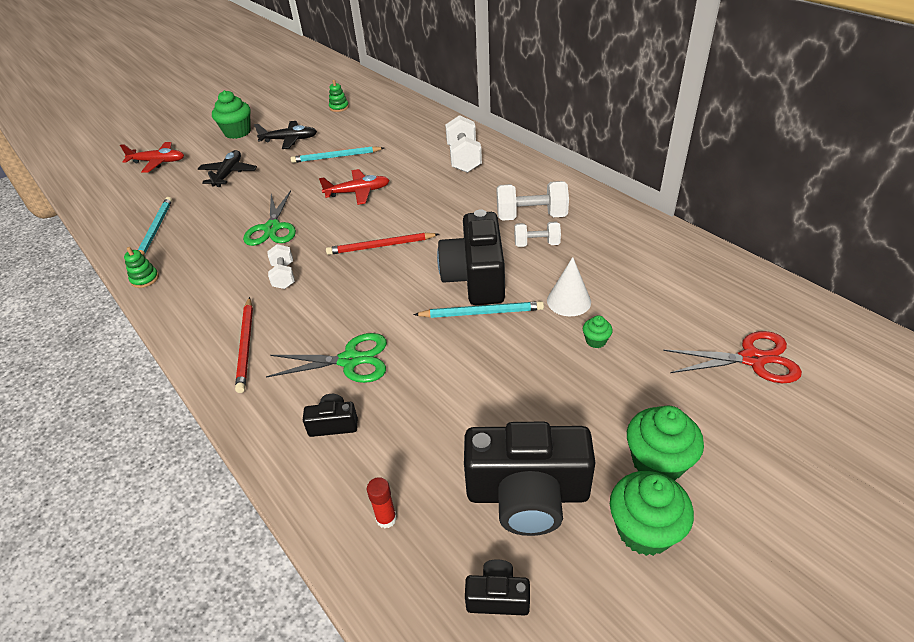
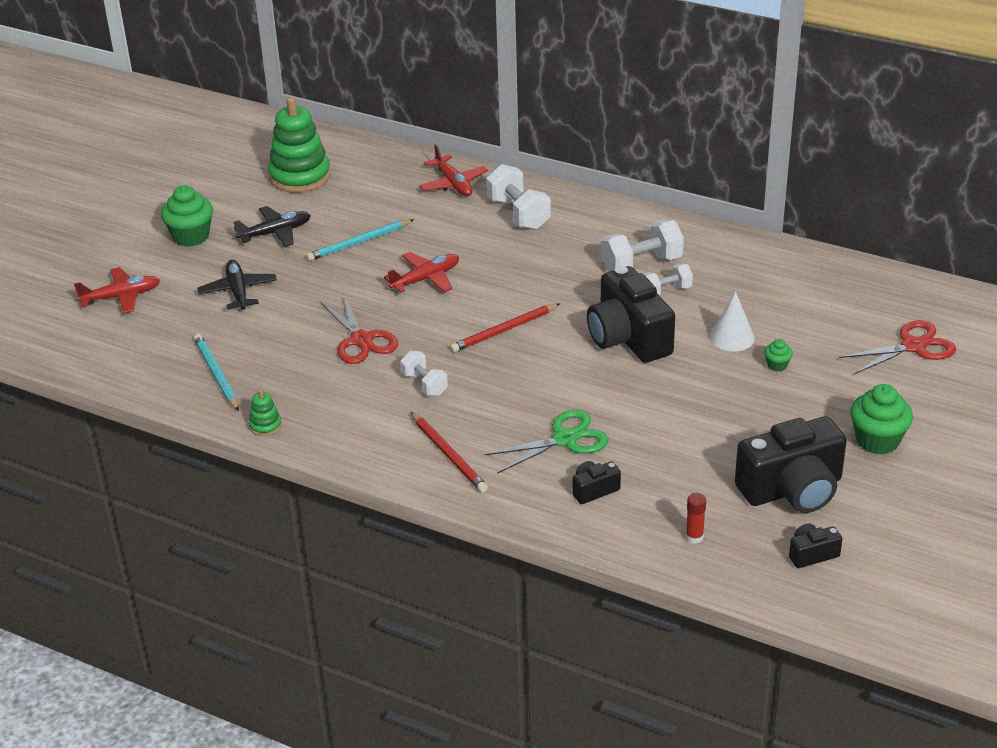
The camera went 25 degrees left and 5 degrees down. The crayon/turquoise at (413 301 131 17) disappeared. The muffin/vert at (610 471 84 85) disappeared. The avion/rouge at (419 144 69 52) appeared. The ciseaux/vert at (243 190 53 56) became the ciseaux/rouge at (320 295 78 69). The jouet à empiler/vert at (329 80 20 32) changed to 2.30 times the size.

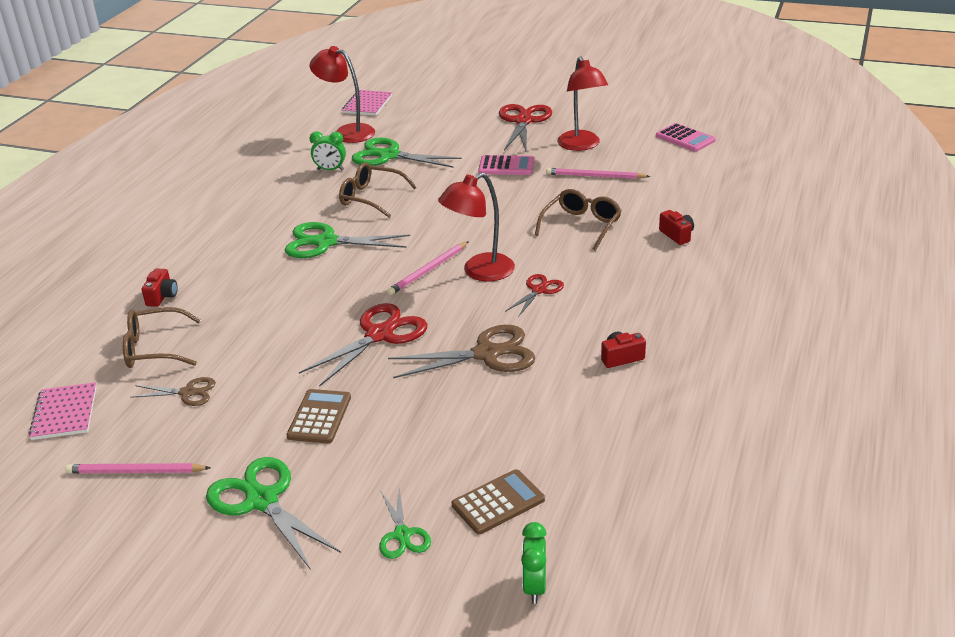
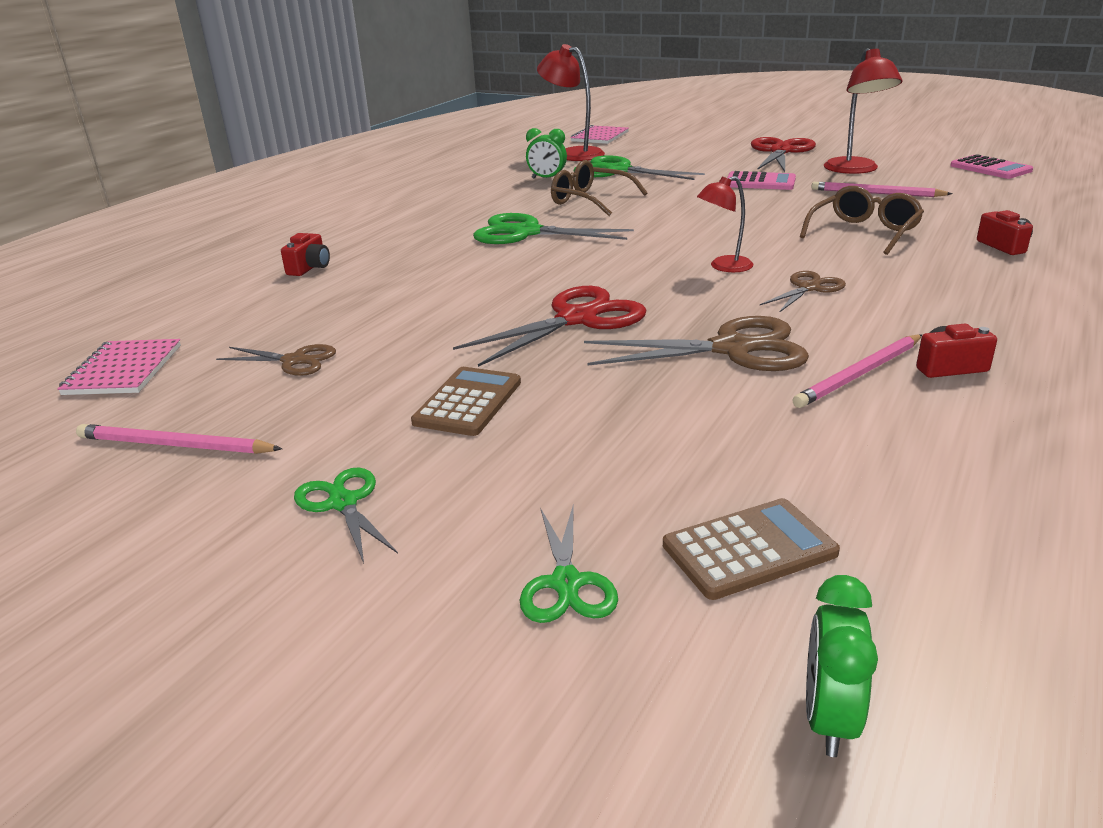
The camera went 10 degrees right and 5 degrees down. The lunettes/marron at (123 307 78 61) disappeared. The crayon/rose moved from (387 241 82 54) to (792 334 130 74). The ciseaux/rouge at (505 274 59 43) became the ciseaux/marron at (760 271 86 42). The ciseaux/vert at (206 457 135 113) changed to 0.56 times the size. The lampe/rouge at (438 172 77 109) changed to 0.60 times the size.

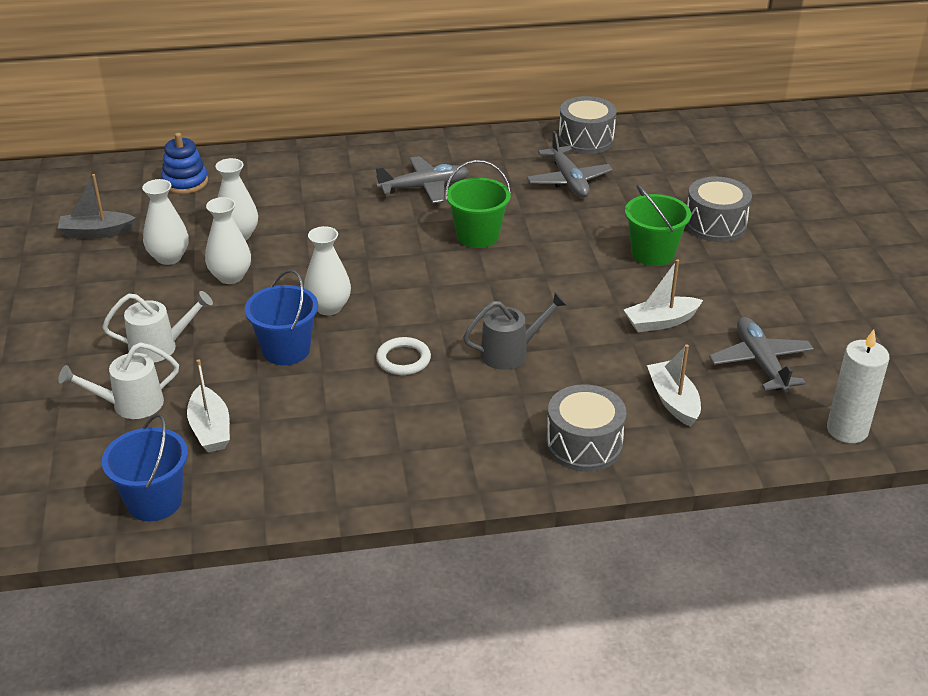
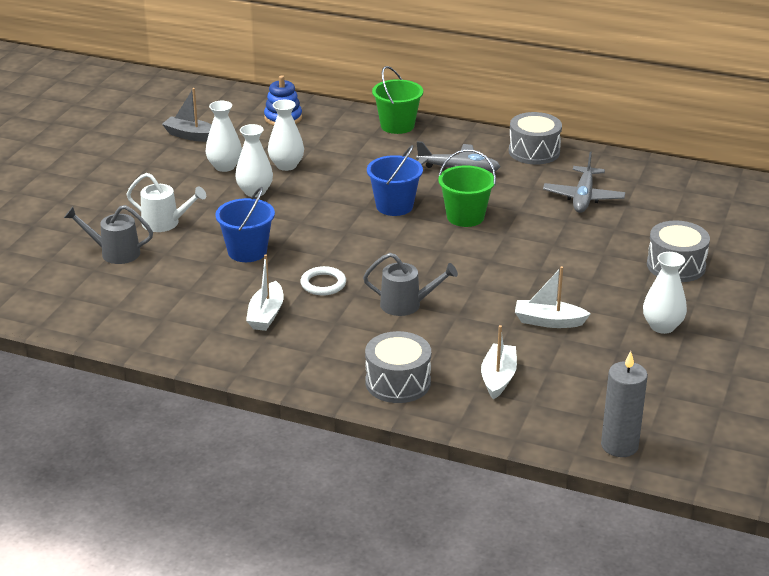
The camera went 30 degrees right and 5 degrees down. The avion/gris at (709 317 105 75) disappeared. The seau/bleu moved from (102 414 86 107) to (367 145 56 71). The bateau/blanc moved from (187 359 43 93) to (246 254 38 77). The vase/blanc moved from (304 226 47 89) to (643 252 44 82). The tambour/gris moved from (558 96 59 58) to (509 112 53 52). The seau/vert moved from (625 184 66 82) to (372 66 51 68). The arrosoir/blanc at (58 342 121 77) became the arrosoir/gris at (64 205 89 59). The bougie/blanc at (827 329 63 114) became the bougie/gris at (601 351 47 106).

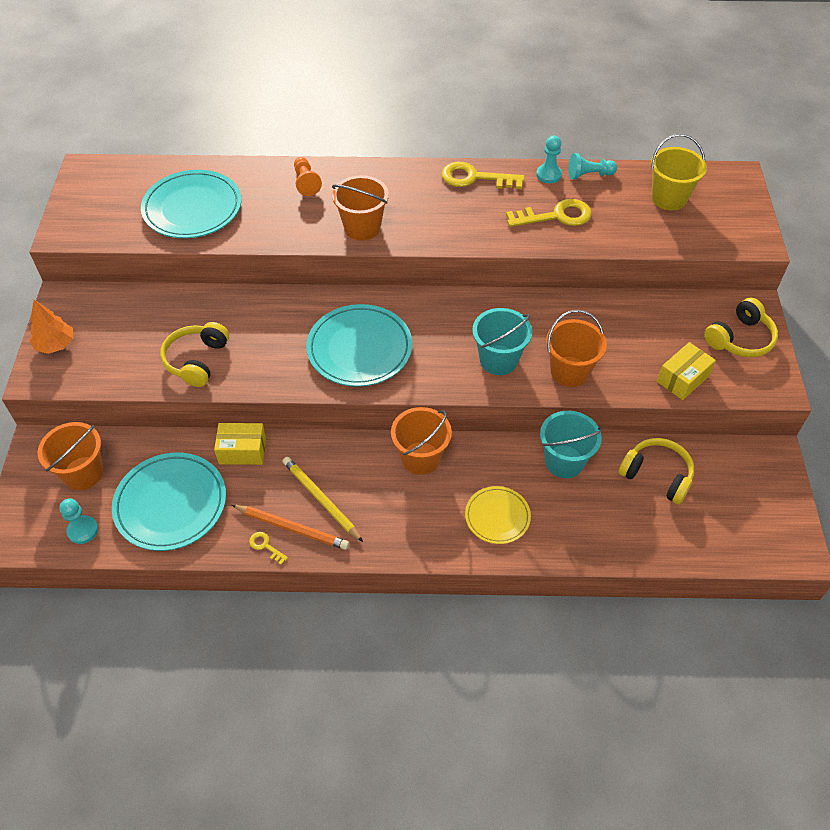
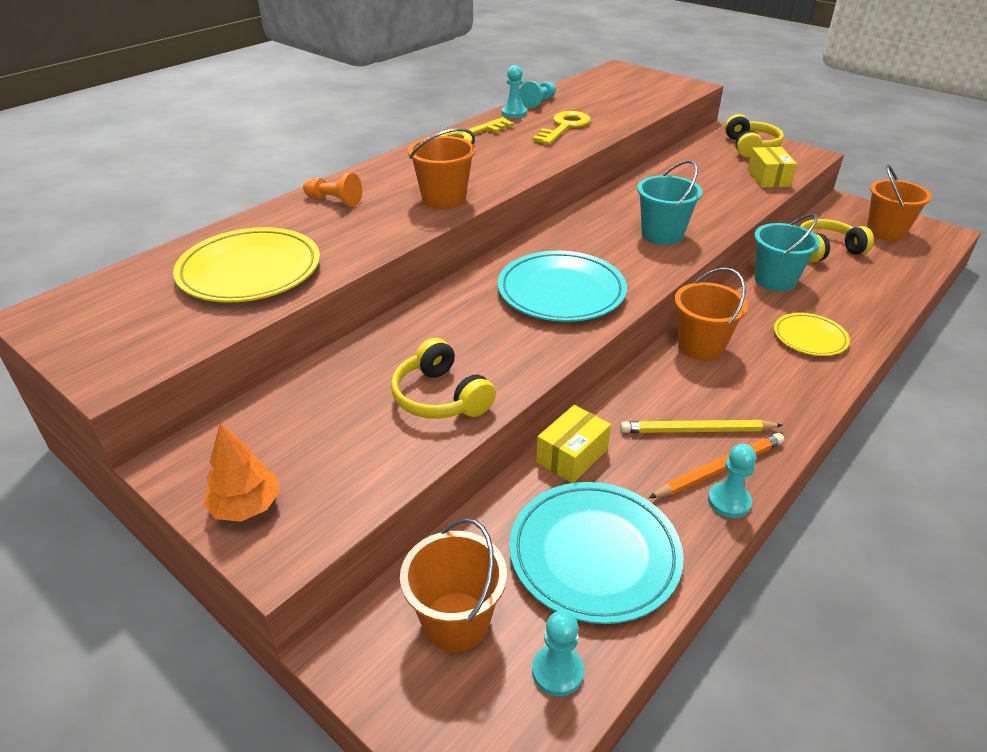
The camera went 50 degrees left and 15 degrees down. The seau/jaune at (651 134 56 76) disappeared. The seau/orange moved from (546 310 61 77) to (867 165 65 76). The clé/jaune at (249 532 39 33) was replaced by the pion/turquoise at (708 444 48 74). The assiette/turquoise at (141 170 100 68) became the assiette/jaune at (173 227 147 76).

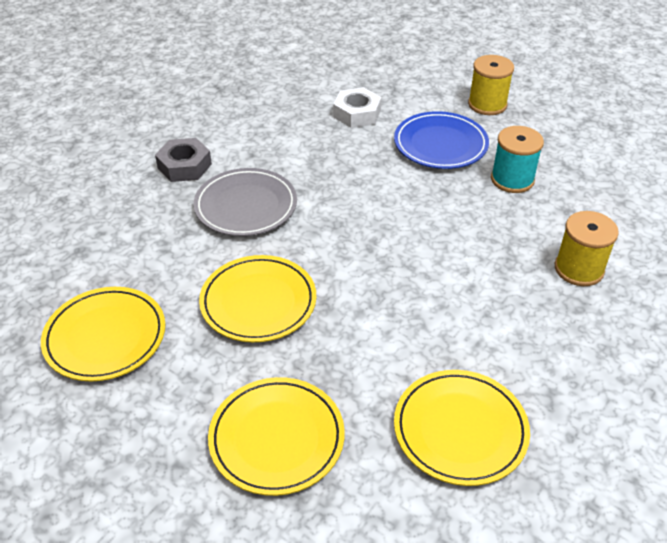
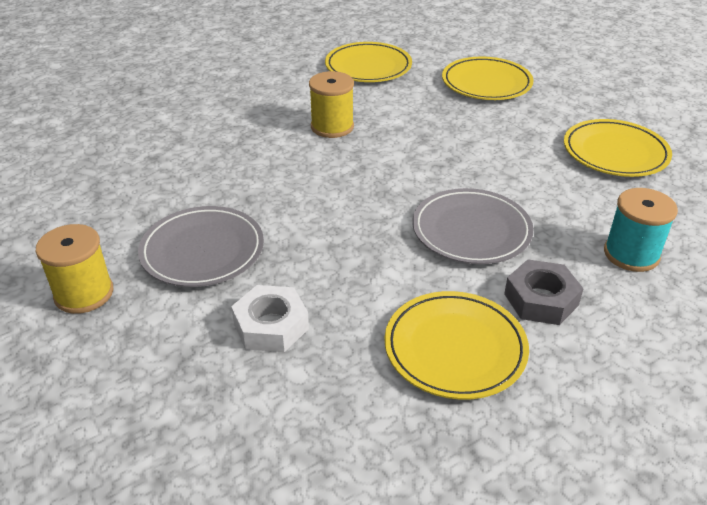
The camera went 160 degrees left and 5 degrees down. The assiette/jaune moved from (199 255 117 87) to (384 291 145 109). The bobine/turquoise moved from (491 126 53 67) to (604 188 74 84). The bobine/jaune moved from (555 211 64 75) to (309 71 45 67). The assiette/bleu at (394 111 95 58) became the assiette/gris at (138 206 126 81).

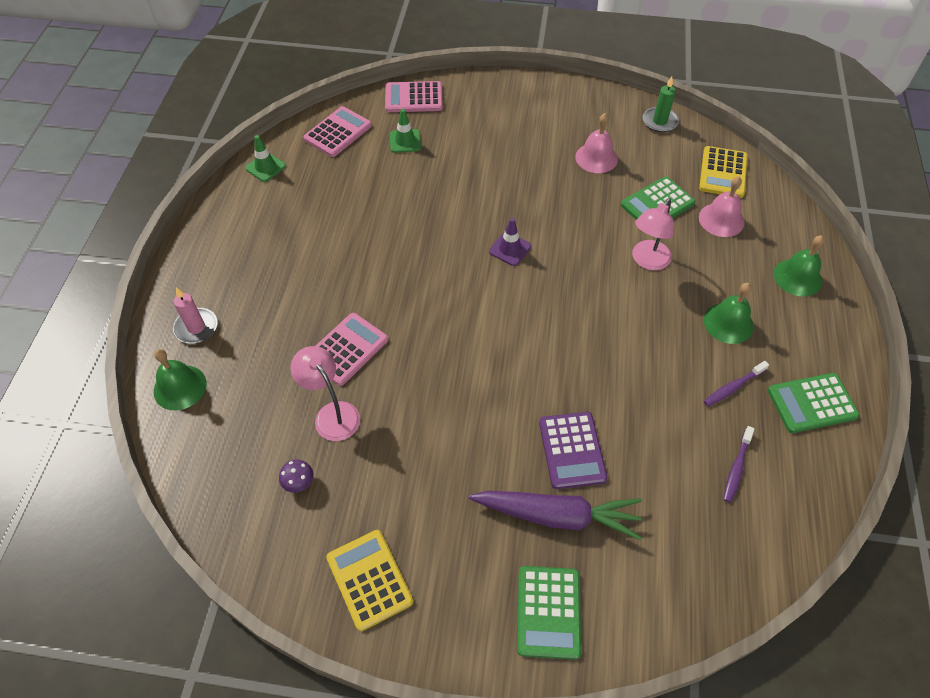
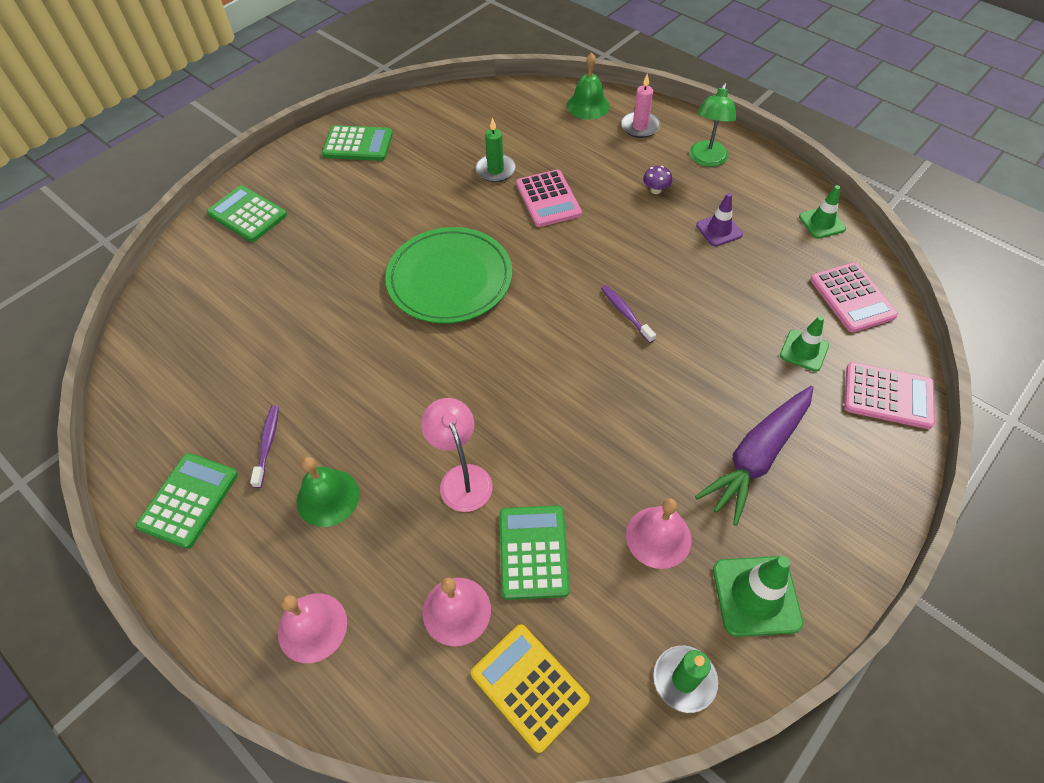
The camera went 125 degrees right and 0 degrees up. The calculatrice/violet at (539 412 69 77) disappeared. The assiette/vert at (385 227 127 96) appeared. The lampe/vert at (689 83 47 84) appeared. The cône de chantier/vert at (713 556 90 81) appeared. The champignon/violet moved from (279 460 35 33) to (643 166 29 28). The carotte/violet moved from (469 491 173 49) to (695 386 119 140). The cône de chantier/violet moved from (489 218 42 48) to (696 193 47 54). The brosse à dents/violet moved from (723 426 31 77) to (601 285 55 58). The lampe/rose at (291 346 69 95) was replaced by the bougie/vert at (475 117 41 65). The calculatrice/jaune at (326 530 87 101) became the calculatrice/vert at (322 125 71 36). The cloche/vert at (774 235 50 62) became the cloche/rose at (278 593 69 70). The calculatrice/rose at (385 81 58 31) turned 75 degrees clockwise.

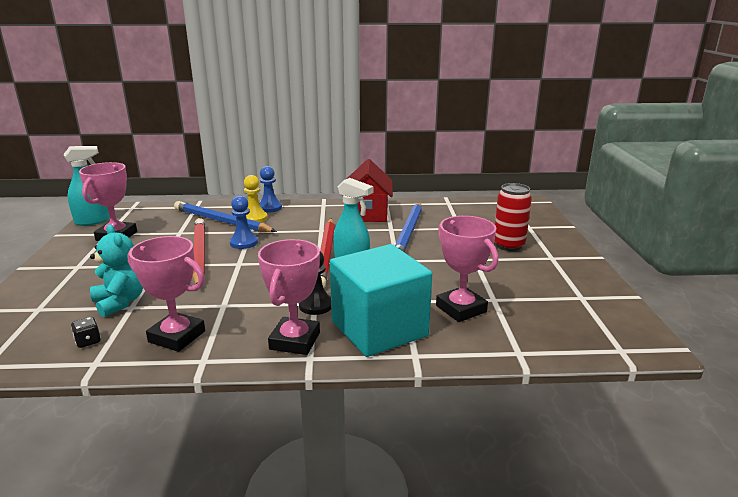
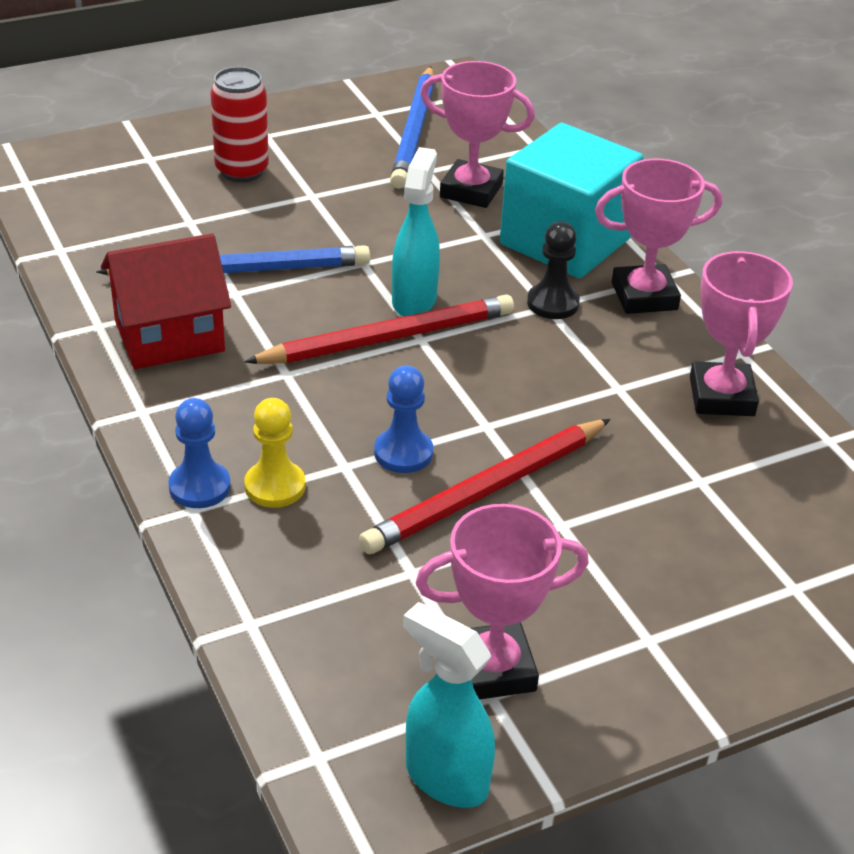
The camera went 115 degrees left and 15 degrees up. The dé/noir at (71 317 30 31) disappeared. The ours en peluche/turquoise at (90 225 53 92) disappeared. The crayon/bleu moved from (174 201 103 31) to (390 66 44 123). The trophée/rose at (436 216 62 106) turned 75 degrees clockwise.

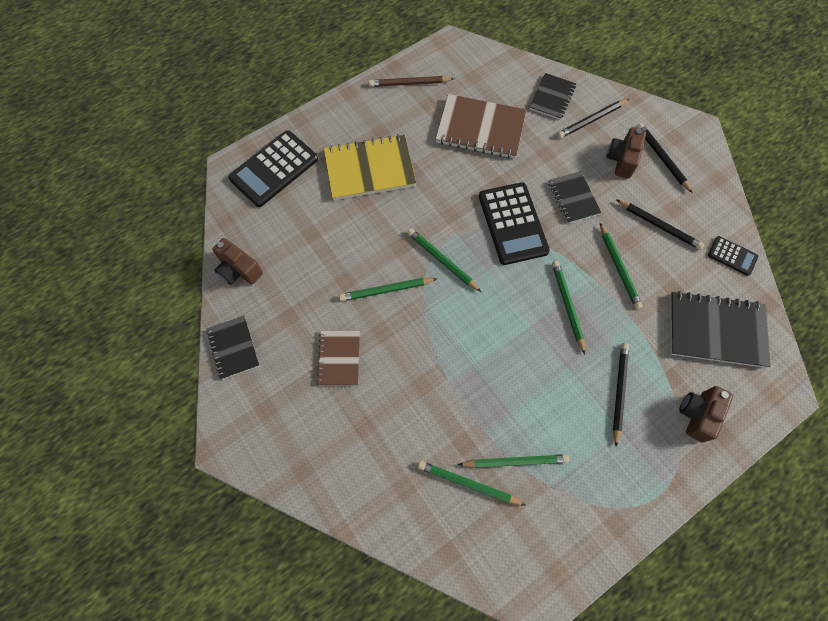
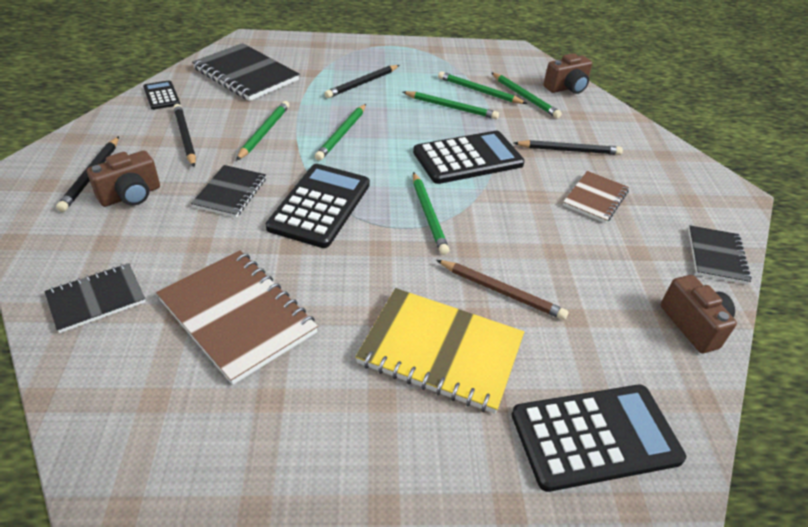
The camera went 150 degrees left and 25 degrees down. The calculatrice/noir at (413 131 112 53) appeared. The crayon/vert moved from (339 278 98 23) to (403 91 96 28). The crayon/marron moved from (369 76 85 11) to (437 260 132 60). The crayon/noir moved from (557 99 72 40) to (514 140 109 15). The appareil photo/marron moved from (679 386 54 57) to (543 53 49 41).

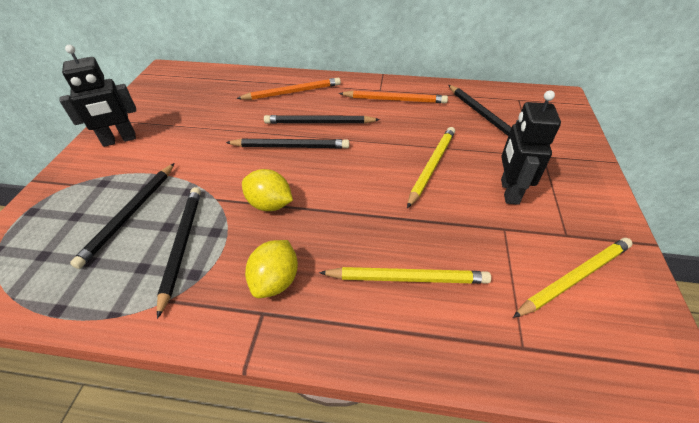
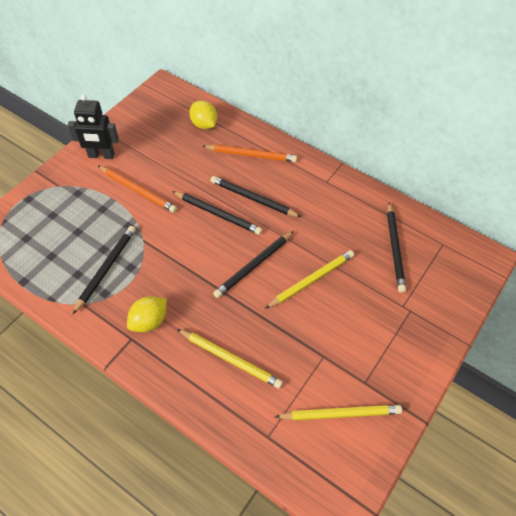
The camera went 25 degrees right and 10 degrees up. The robot/noir at (501 90 60 115) disappeared. The crayon/noir moved from (70 163 105 106) to (213 231 81 67). The citron/jaune moved from (242 169 51 42) to (189 100 28 29). The crayon/orange moved from (339 90 109 14) to (97 165 80 48).

